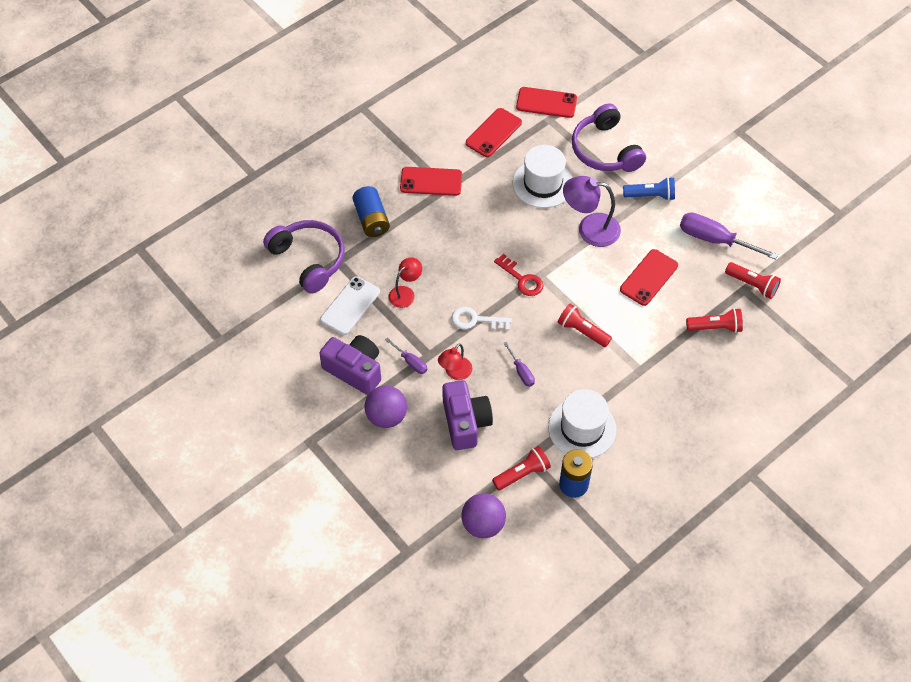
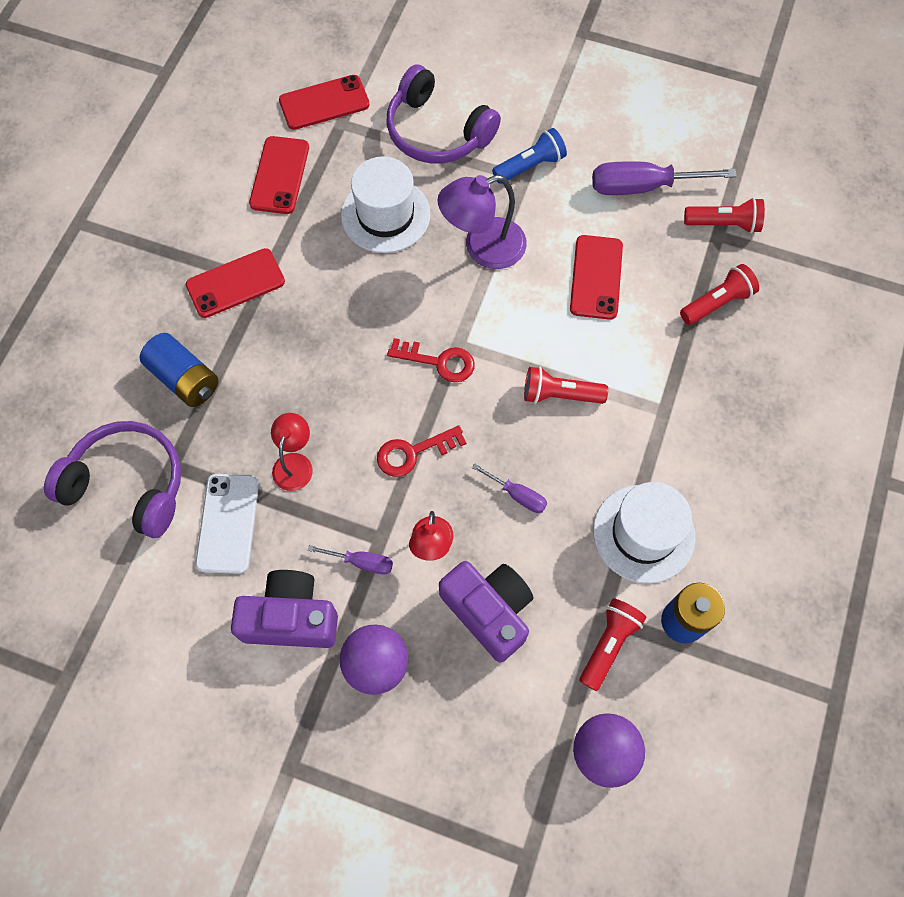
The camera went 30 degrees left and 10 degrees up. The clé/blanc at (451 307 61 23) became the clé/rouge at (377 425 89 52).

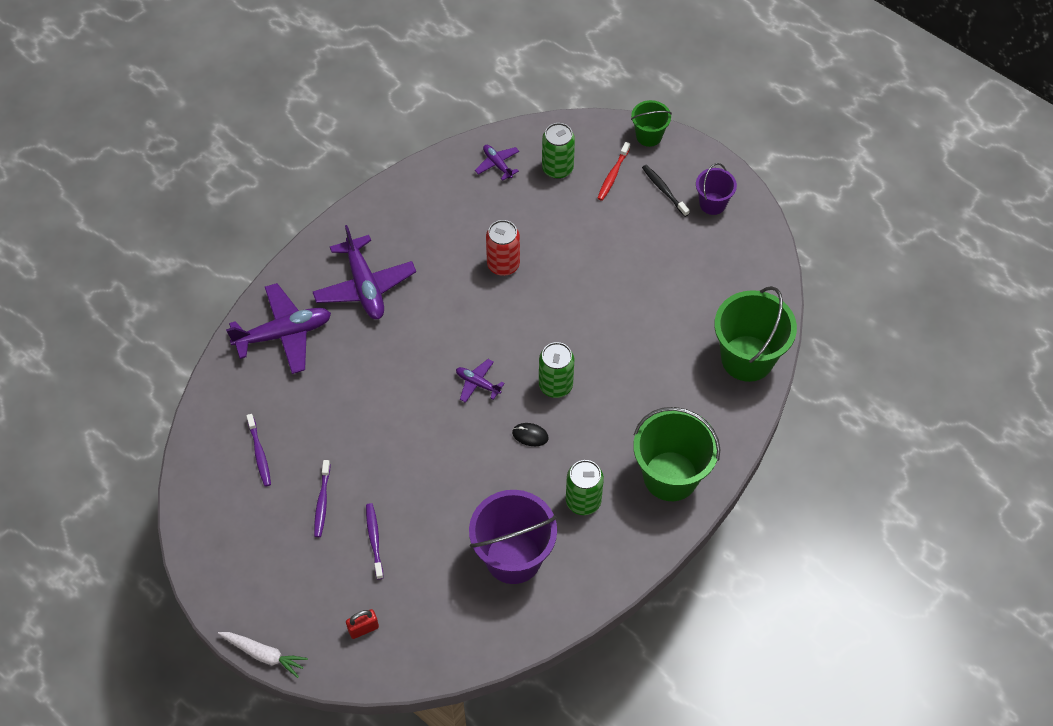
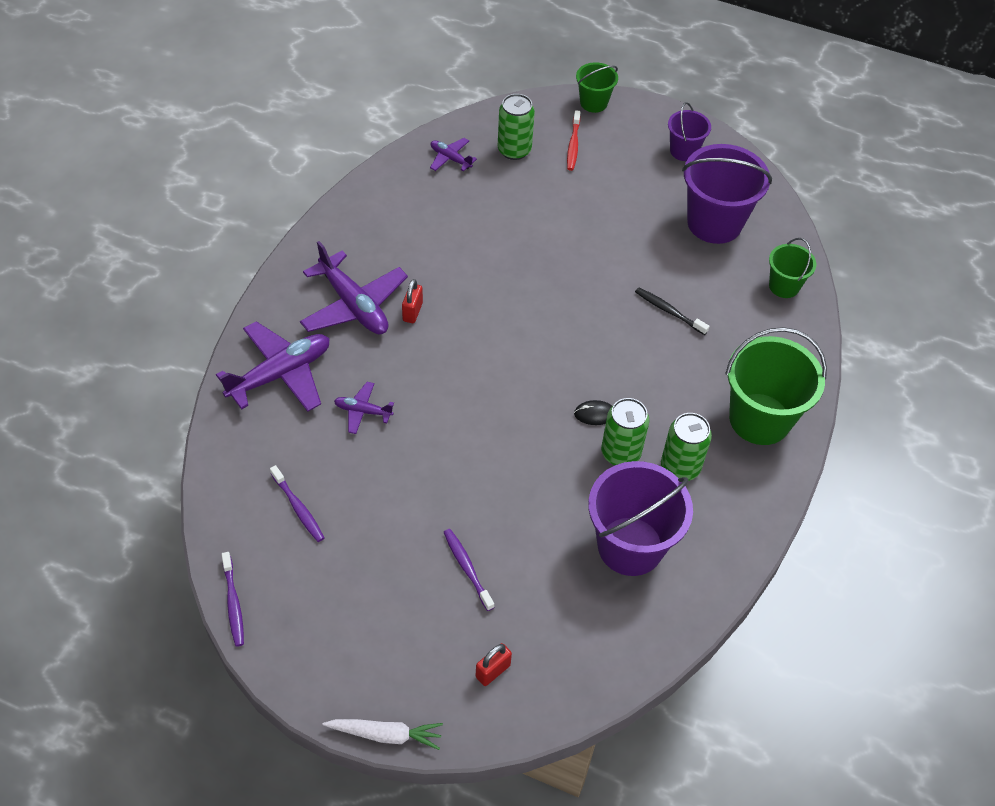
The camera went 20 degrees left and 5 degrees down. The canette/rouge at (486 220 34 56) disappeared. The cadenas/rouge at (402 279 21 44) appeared. The seau/violet at (682 144 90 100) appeared. The brosse à dents/violet moved from (314 460 16 77) to (222 552 22 95). The avion/violet moved from (456 359 49 44) to (334 382 60 52). The canette/vert moved from (539 342 35 56) to (601 398 48 67). The brosse à dents/noir moved from (642 165 48 52) to (635 287 74 48). The seau/vert at (714 286 83 96) changed to 0.54 times the size.

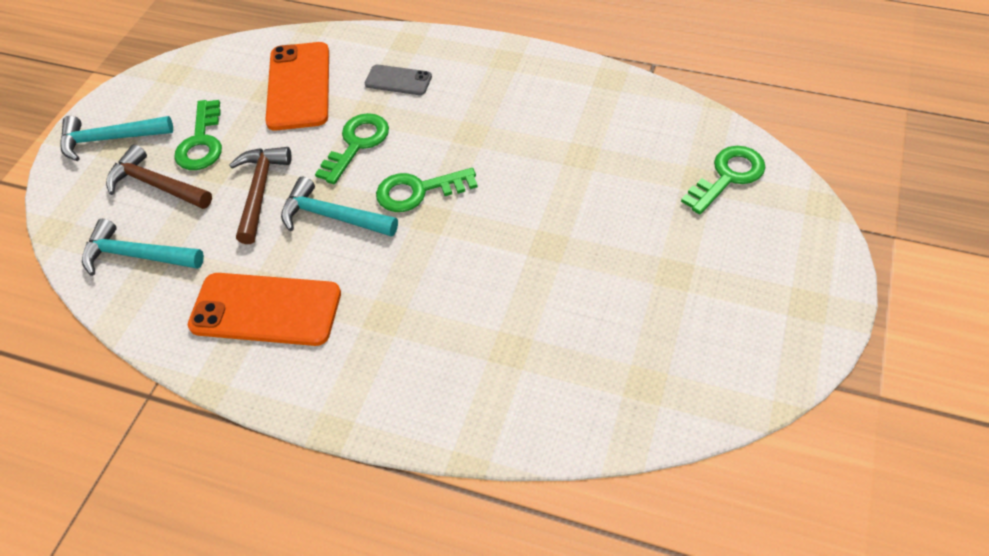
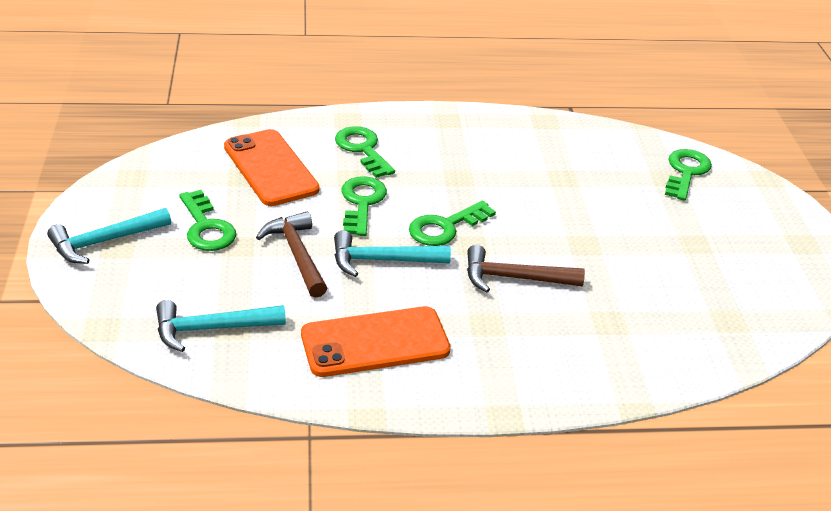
The camera went 30 degrees left and 15 degrees down. The marteau/marron moved from (106 144 106 65) to (467 245 118 47). The téléphone/gris at (365 64 67 31) was replaced by the clé/vert at (335 126 60 52).

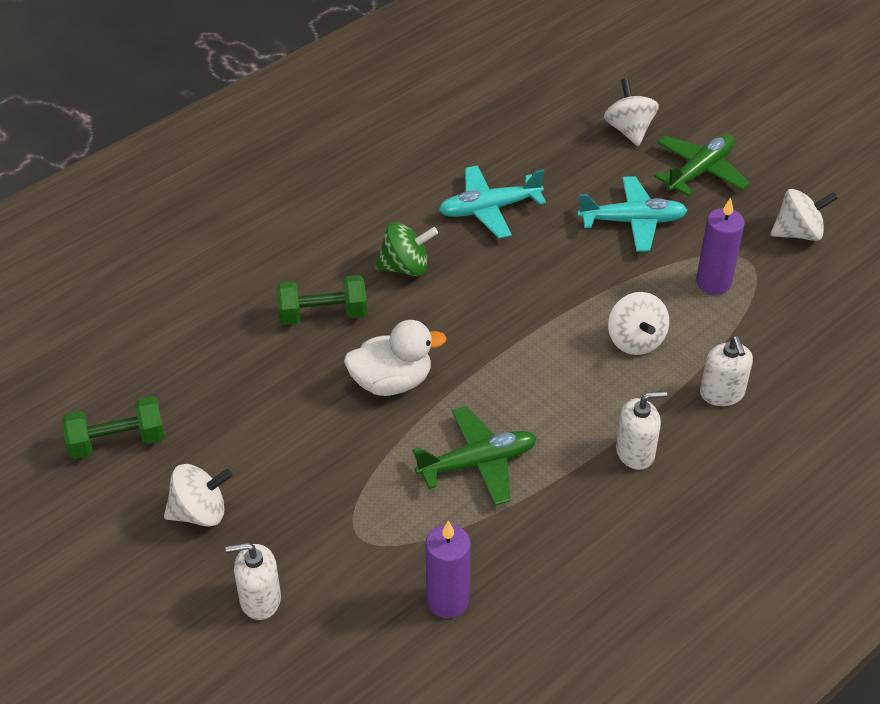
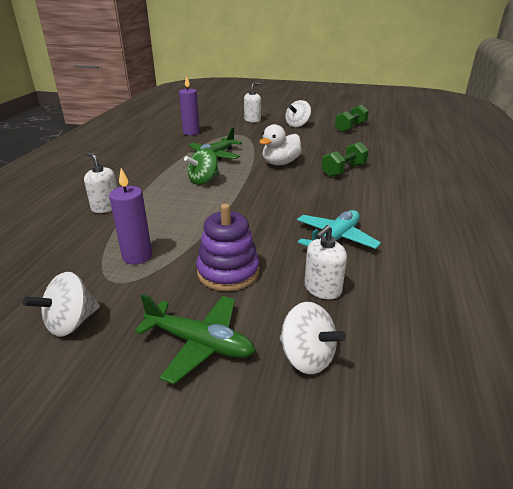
The camera went 145 degrees right and 15 degrees down. The toupie/blanc at (608 292 61 63) disappeared. The toupie/vert moved from (375 222 63 54) to (184 148 35 37). The distributeur de savon/blanc moved from (616 391 51 79) to (304 225 43 74). The avion/turquoise at (577 176 111 76) was replaced by the jouet à empiler/violet at (196 204 63 87). The avion/vert at (654 134 96 62) turned 75 degrees counterclockwise.

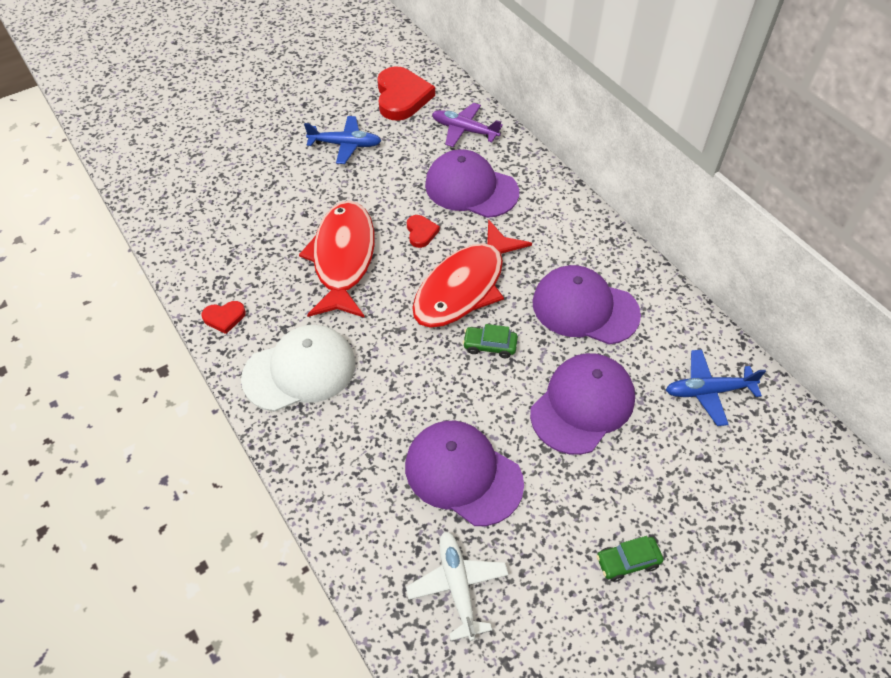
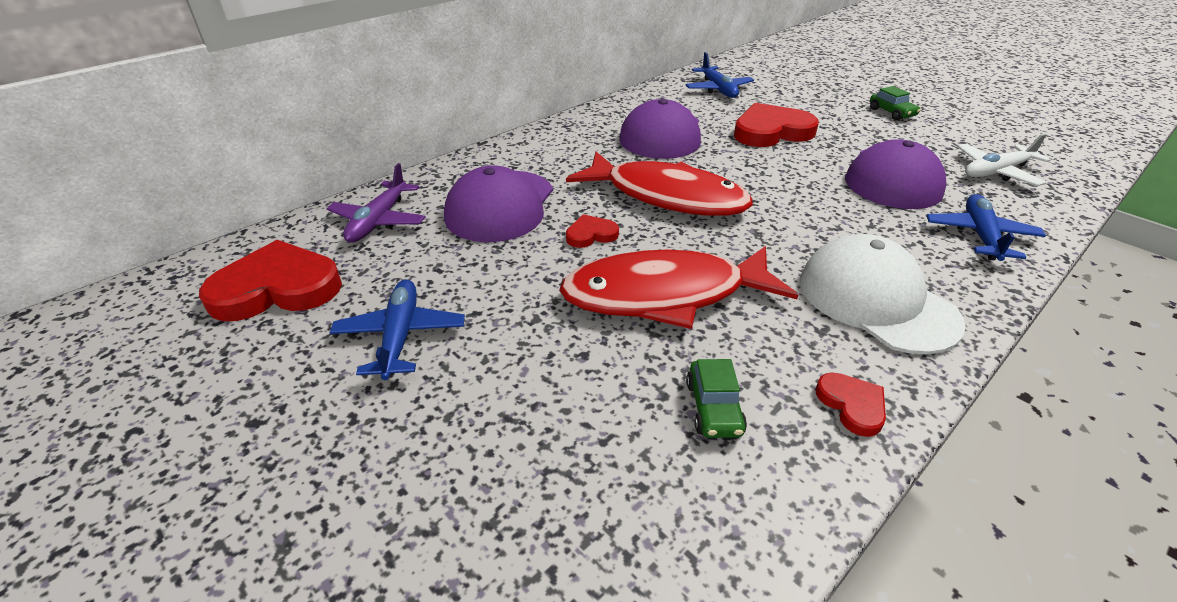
The camera went 100 degrees left and 15 degrees down. The avion/bleu at (926 194 120 67) appeared. The voiture/vert moved from (463 324 55 34) to (686 359 61 79). The casquette/violet at (530 353 105 102) was replaced by the cœur/rouge at (734 103 85 44).

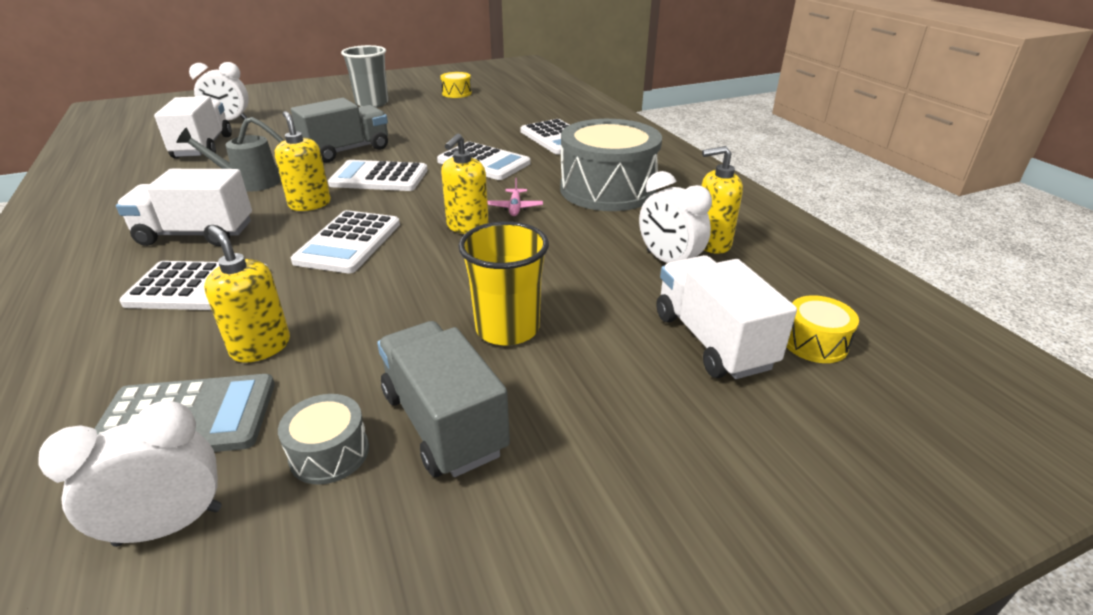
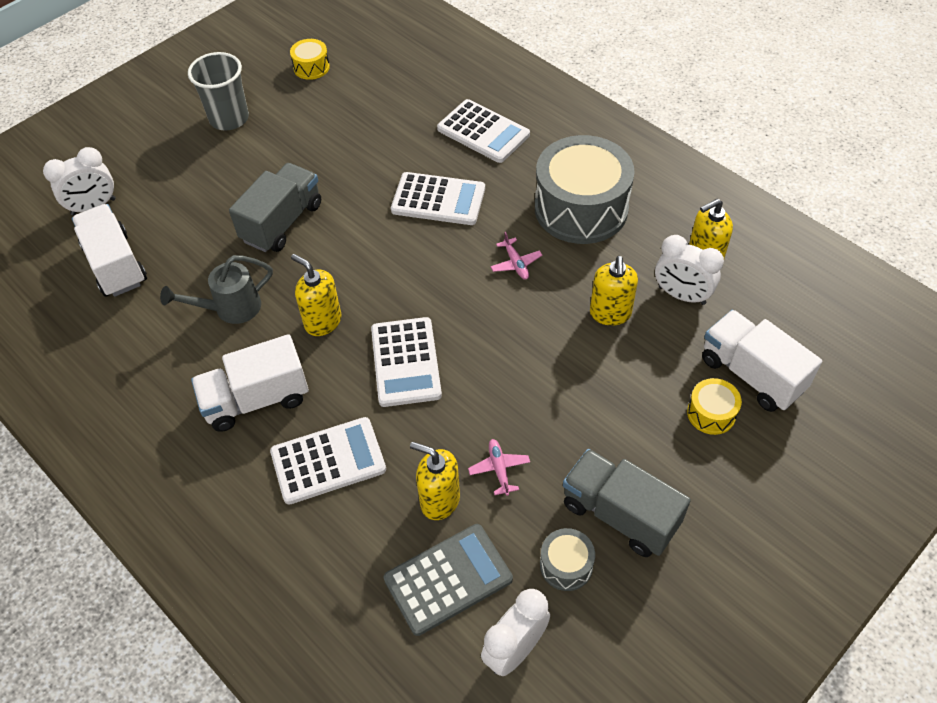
The camera went 20 degrees left and 20 degrees up. The calculatrice/blanc at (328 160 100 31) disappeared. The gobelet/jaune at (458 221 91 124) disappeared. The avion/rose at (468 439 62 57) appeared. The distributeur de savon/jaune moved from (441 133 48 101) to (590 256 48 70). The tambour/jaune moved from (787 295 72 68) to (687 378 55 57).

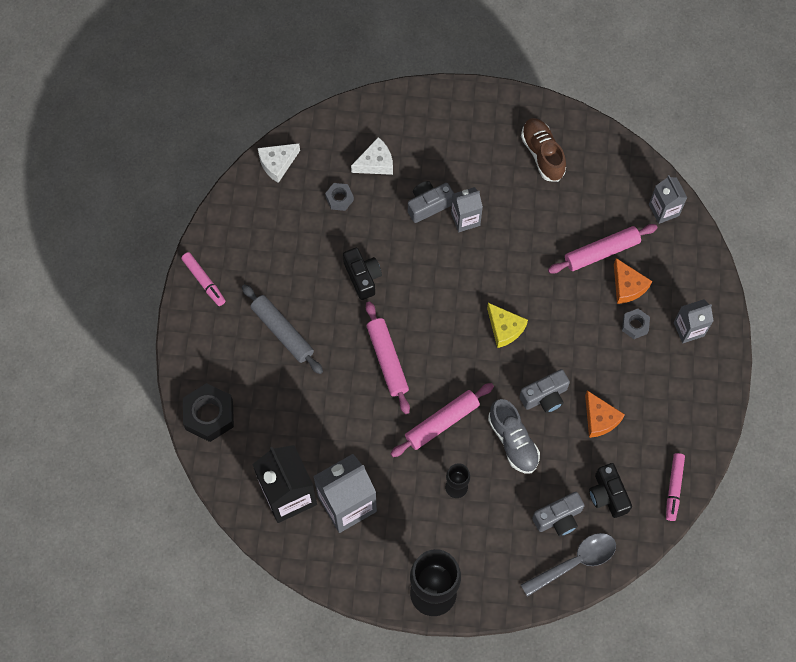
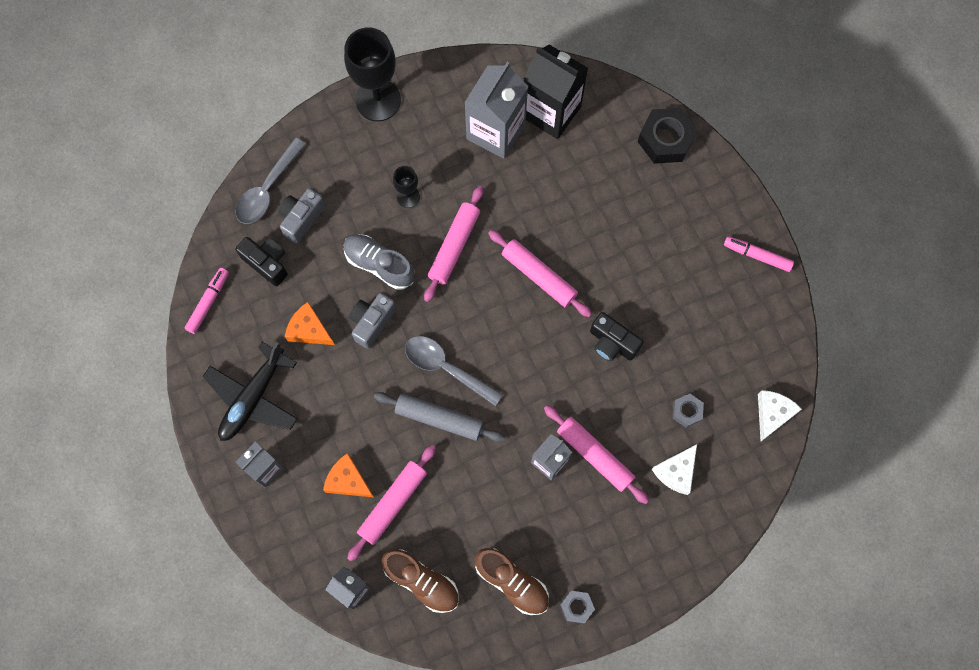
The camera went 150 degrees right and 5 degrees up. The avion/noir at (203 342 95 99) appeared. The chaussure/marron at (381 549 78 64) appeared. The rouleau à pâtisserie/gris moved from (242 284 81 90) to (374 392 131 50). The écrou/gris moved from (622 309 28 30) to (560 591 35 33). The appareil photo/gris at (408 181 46 42) was replaced by the rouleau à pâtisserie/rose at (544 405 105 99). The fromage/jaune at (487 303 41 45) was replaced by the cuillère/gris at (405 336 98 70). The feutre/rose at (666 453 19 68) turned 45 degrees clockwise.

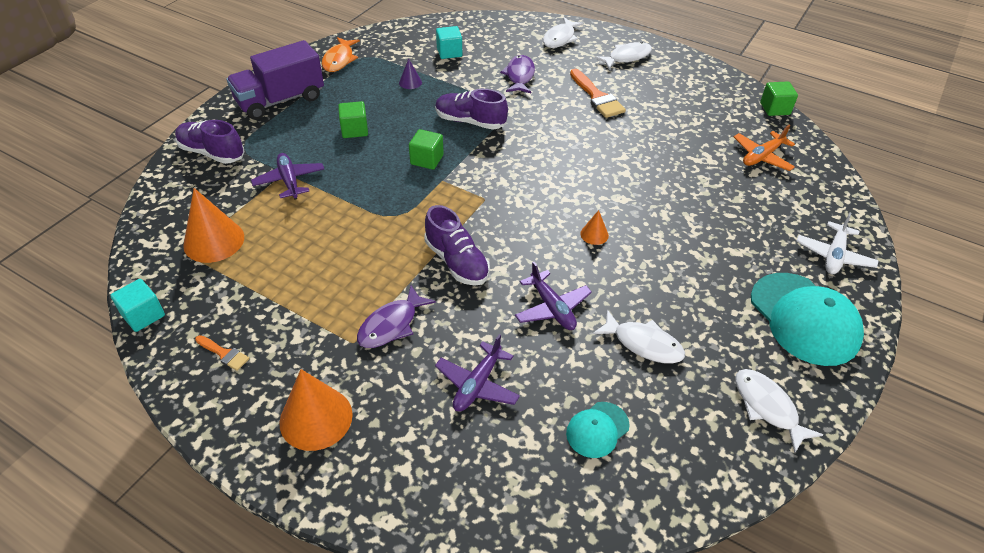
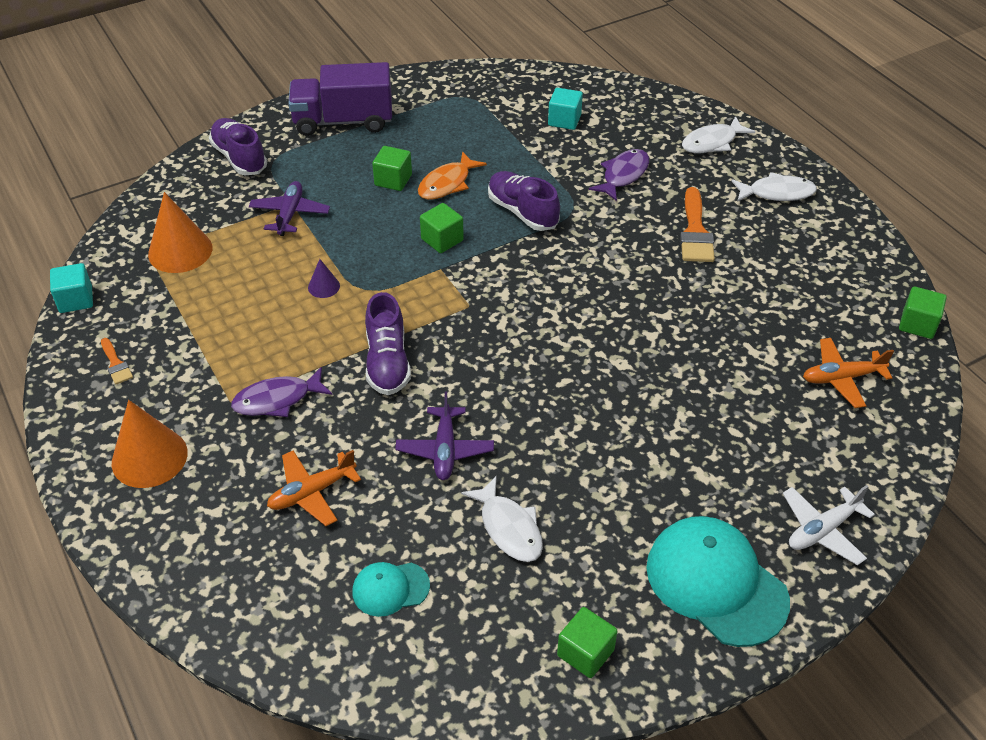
The camera went 30 degrees right and 0 degrees up. The cône/orange at (580 210 29 35) disappeared. The poisson/orange moved from (322 37 38 35) to (418 151 69 49). The cône/violet moved from (399 59 23 30) to (308 259 32 39). The poisson/blanc at (735 369 88 84) was replaced by the cube/vert at (557 607 60 71). The avion/violet at (435 334 85 78) became the avion/orange at (267 450 94 76). The casquette/turquoise at (751 273 113 93) turned 135 degrees clockwise.

